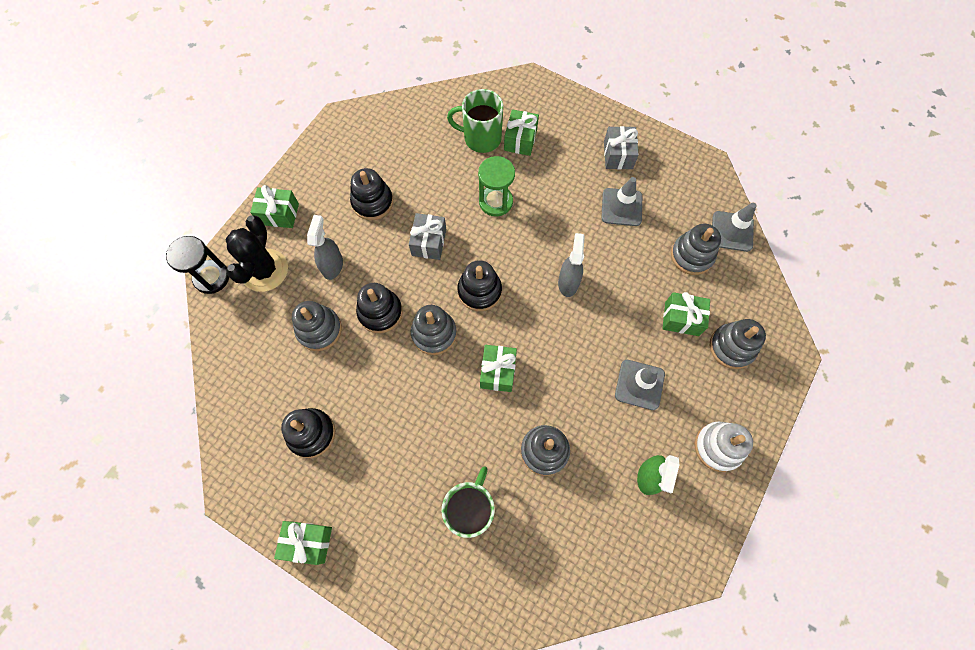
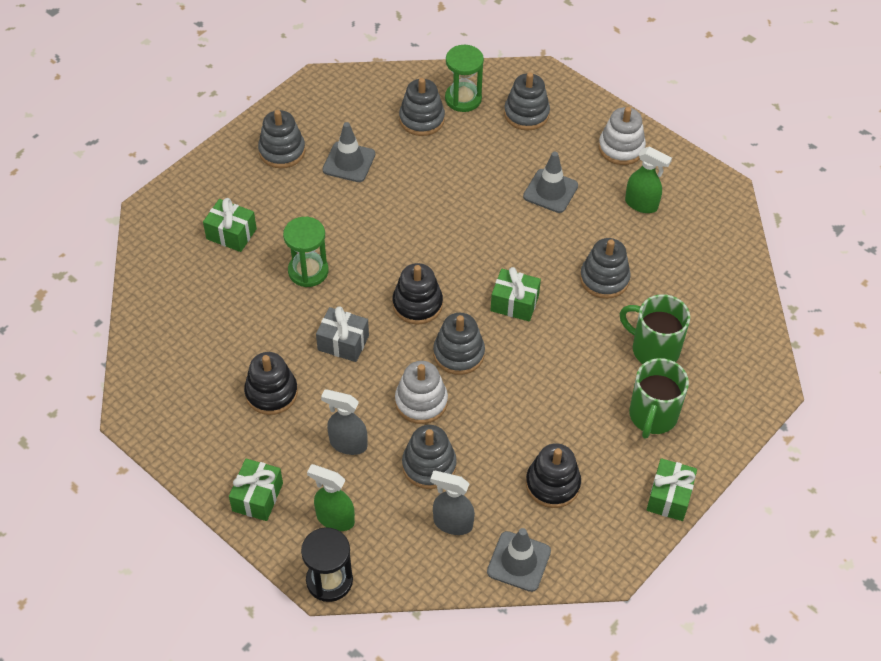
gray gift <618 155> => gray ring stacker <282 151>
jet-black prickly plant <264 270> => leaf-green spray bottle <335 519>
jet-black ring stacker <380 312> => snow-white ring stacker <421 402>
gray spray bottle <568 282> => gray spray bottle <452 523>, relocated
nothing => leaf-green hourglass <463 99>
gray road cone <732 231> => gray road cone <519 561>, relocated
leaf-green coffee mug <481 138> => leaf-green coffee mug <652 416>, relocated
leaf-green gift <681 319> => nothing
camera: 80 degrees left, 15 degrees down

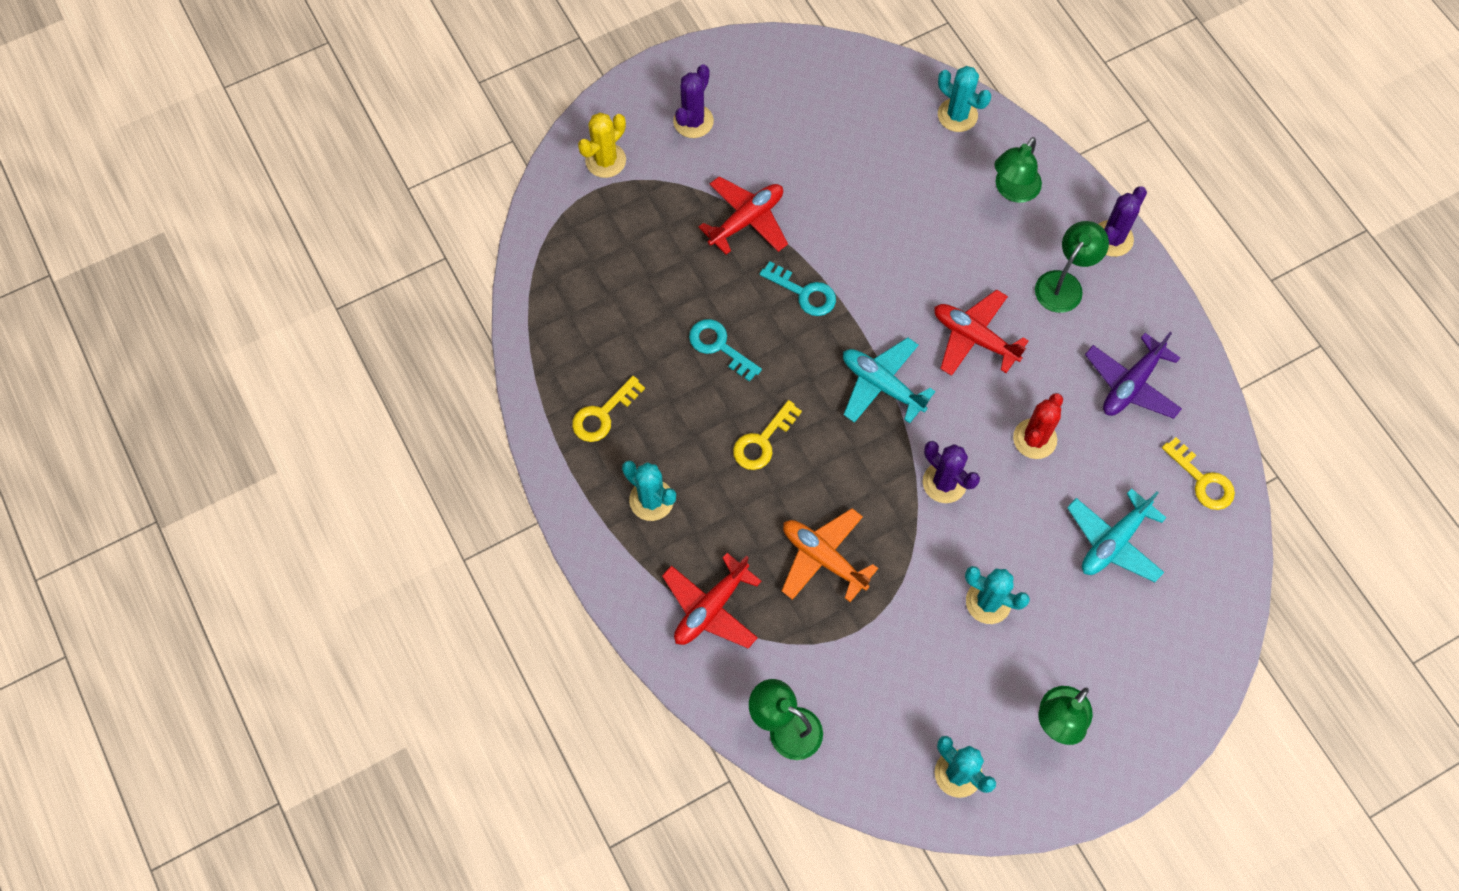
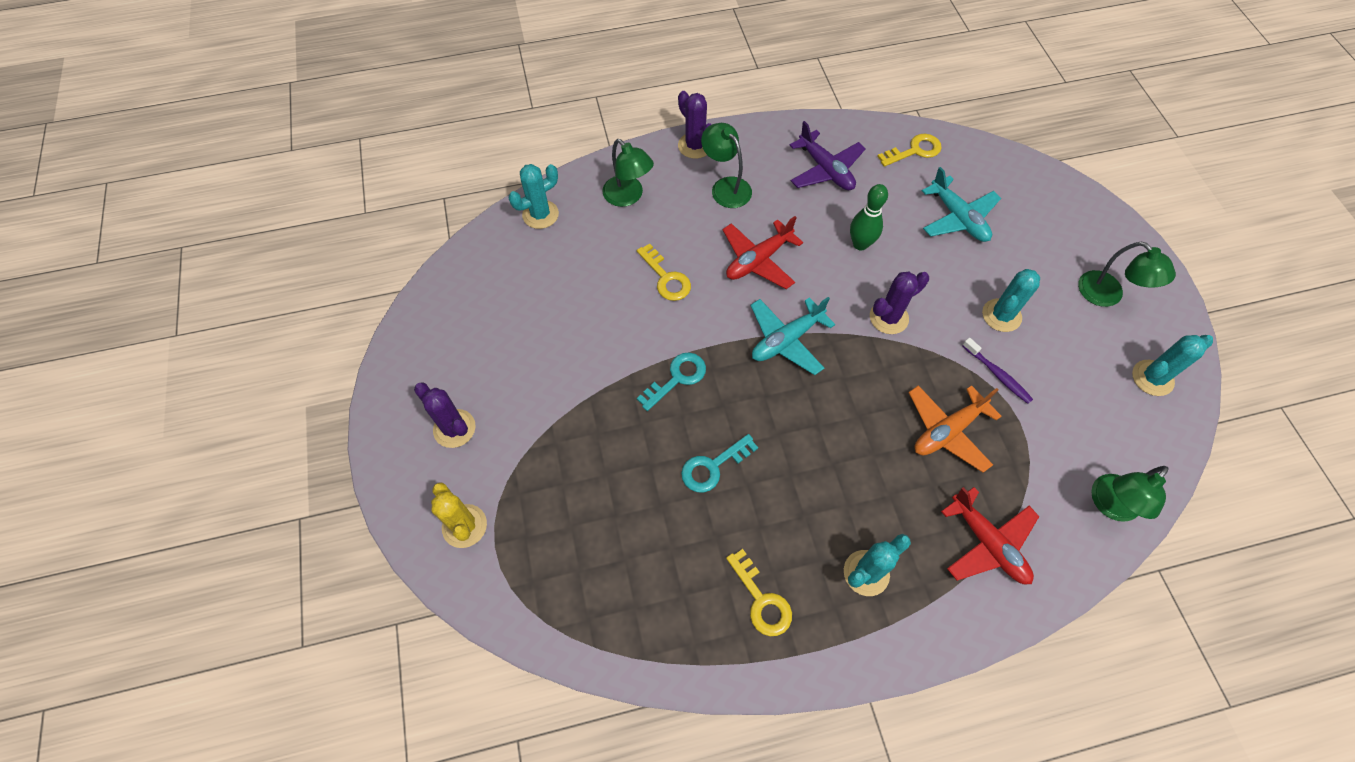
yellow door key <762 441> => yellow door key <666 278>, relocated
red prickly plant <1034 439> => leaf-green tenpin <860 244>
nothing => royal purple tooth brush <997 375>
red aeroplane <746 220> => nothing
camera: 75 degrees left, 5 degrees down

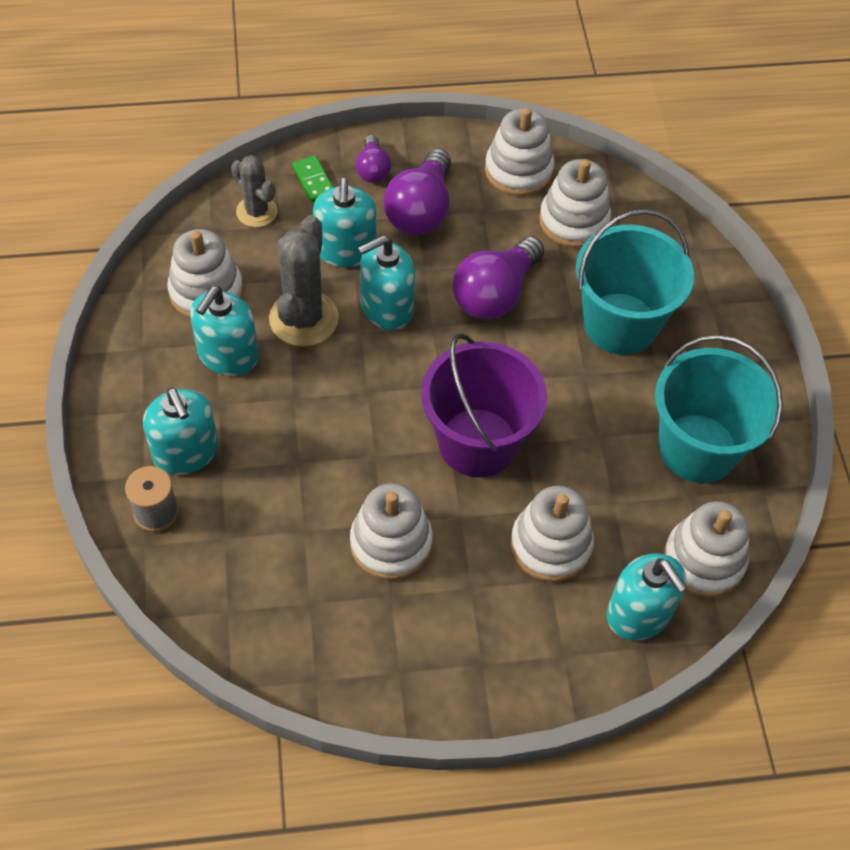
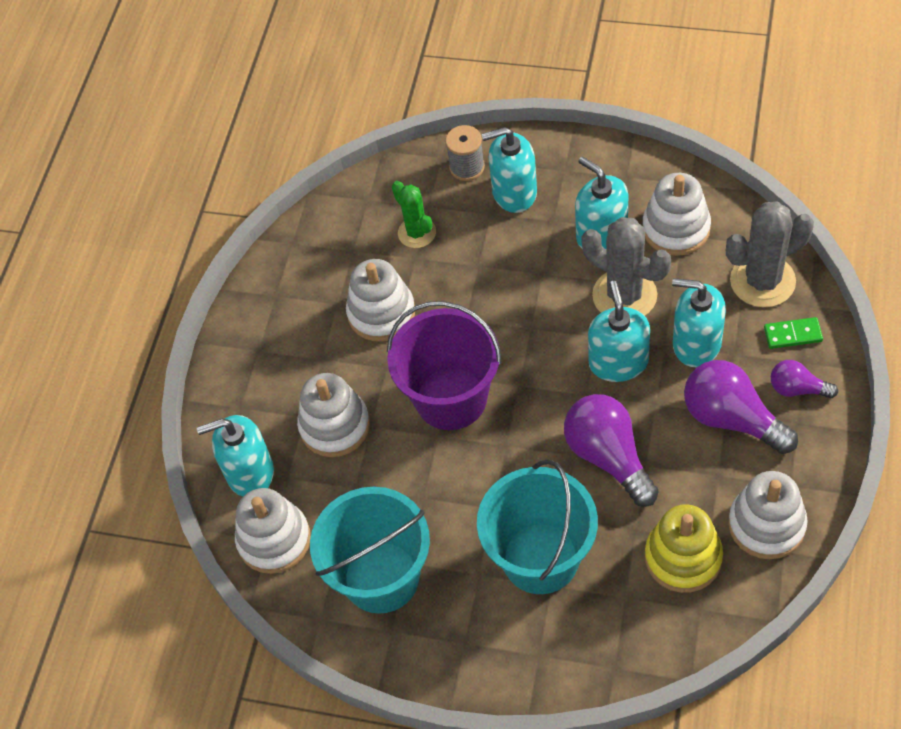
nothing => leaf-green prickly plant <417 233>
snow-white ring stacker <574 221> => yellow ring stacker <683 557>
gray prickly plant <256 212> => gray prickly plant <762 281>, x1.60
camera: 120 degrees right, 0 degrees up

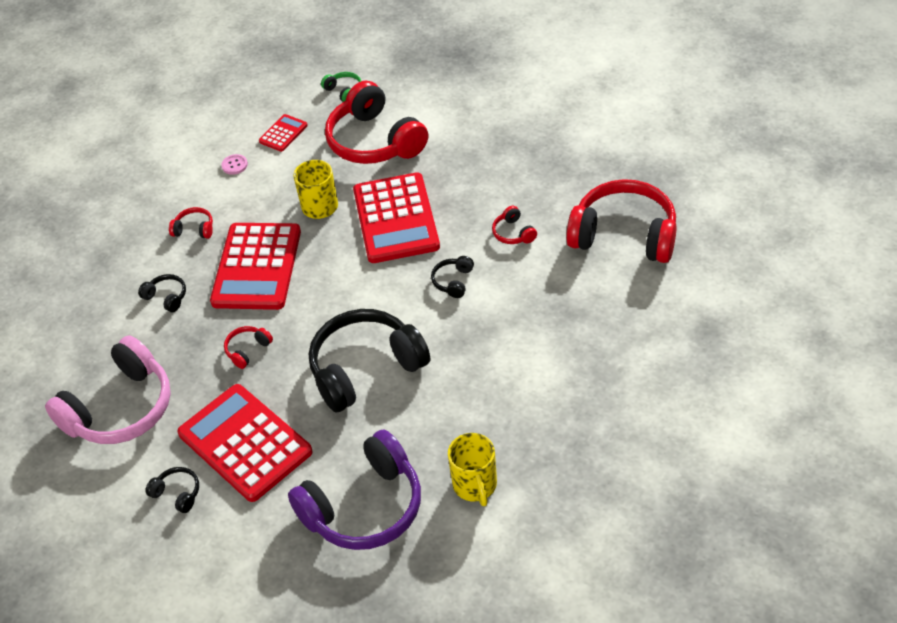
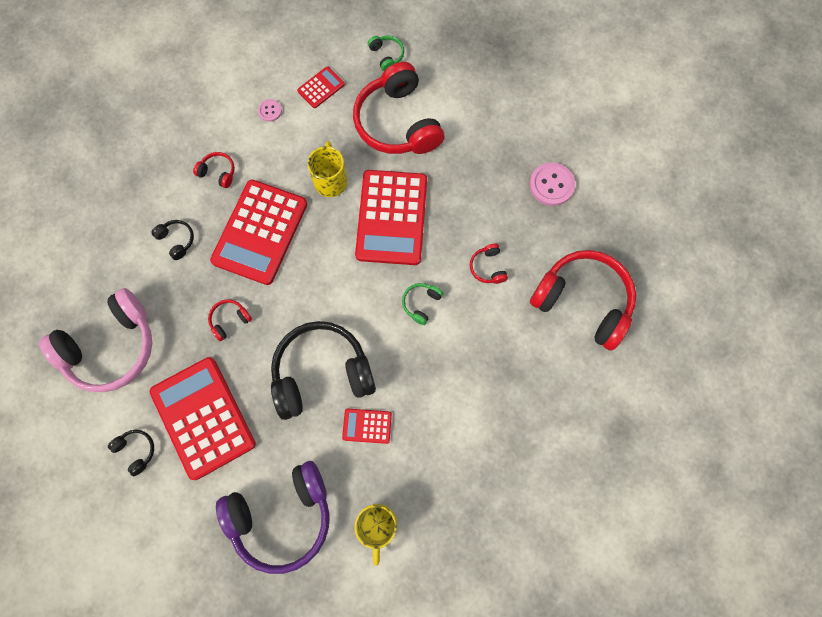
nothing => red calculator <367 426>
jet-black headphones <453 281> => leaf-green headphones <421 303>
nothing => rose-pink shirt button <551 185>
camera: 10 degrees right, 25 degrees up

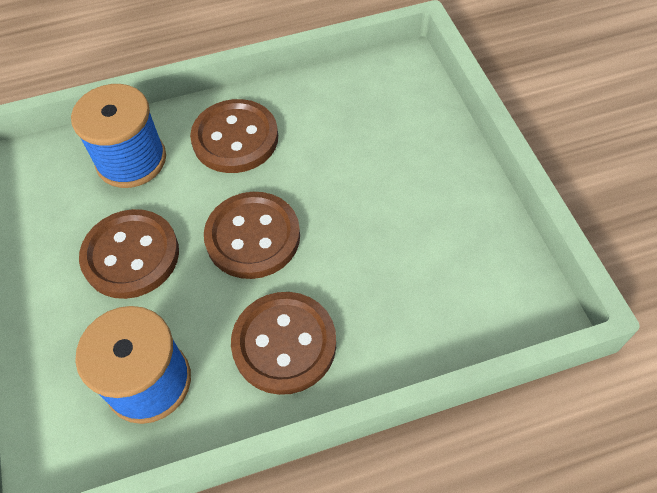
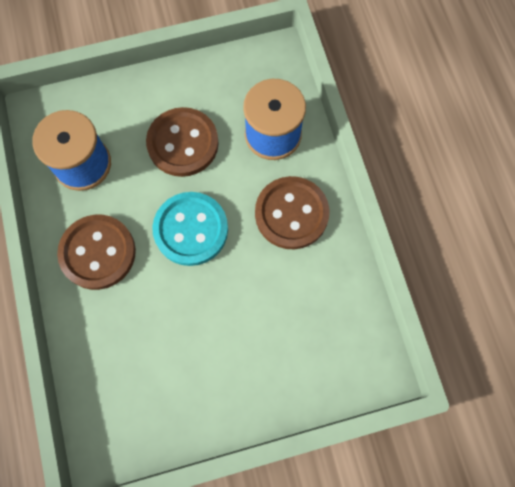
brown shirt button <253 237> => teal shirt button <191 229>
camera: 90 degrees right, 15 degrees up

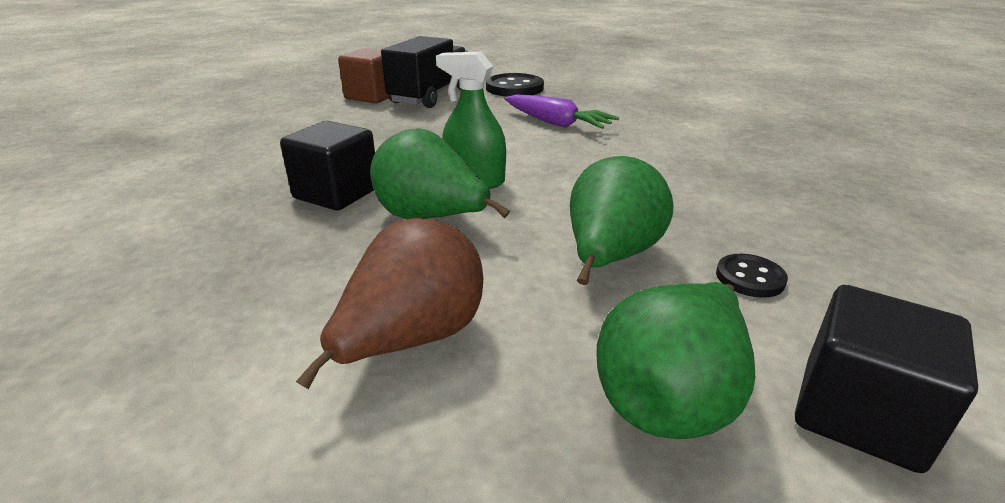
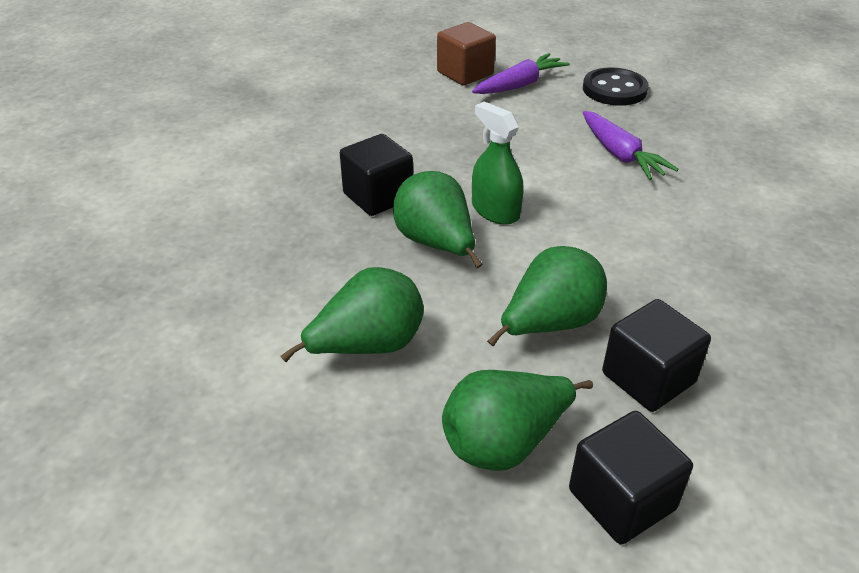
brown toy pear <412 340> => leaf-green toy pear <368 346>
jet-black lorry <430 96> => royal purple root vegetable <520 85>
jet-black shirt button <750 278> => jet-black block <648 378>
camera: 25 degrees right, 10 degrees up

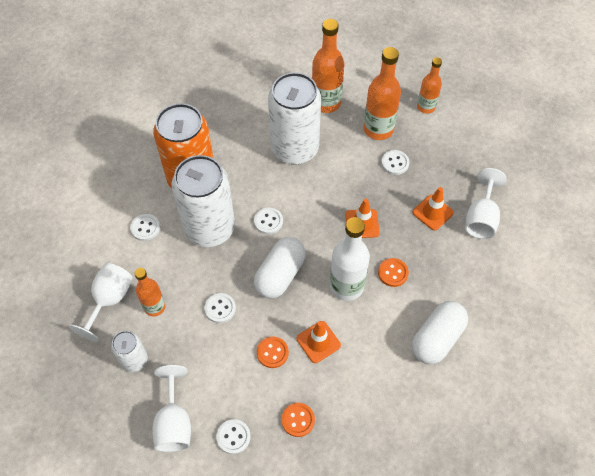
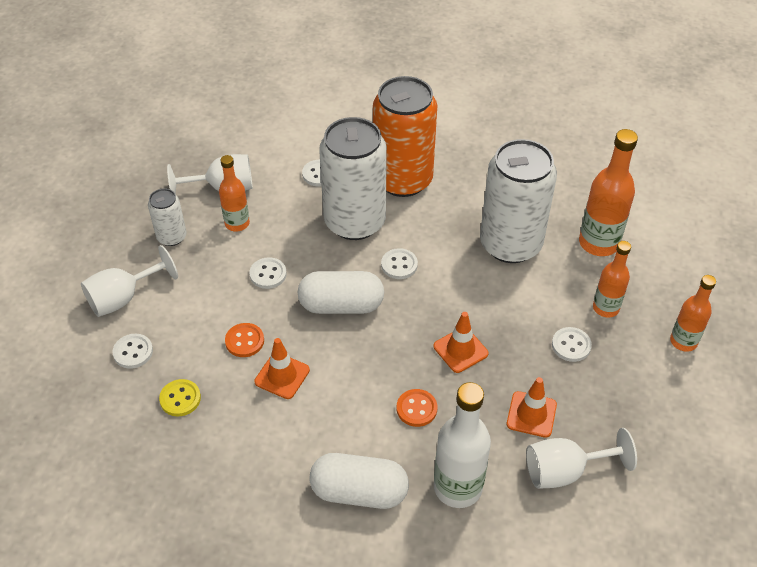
orange shirt button <298 420> => yellow shirt button <180 399>
snow-white flask <346 286> => snow-white flask <457 487>, relocated
orange flask <378 129> => orange flask <605 308>, x0.63
camera: 60 degrees right, 10 degrees down

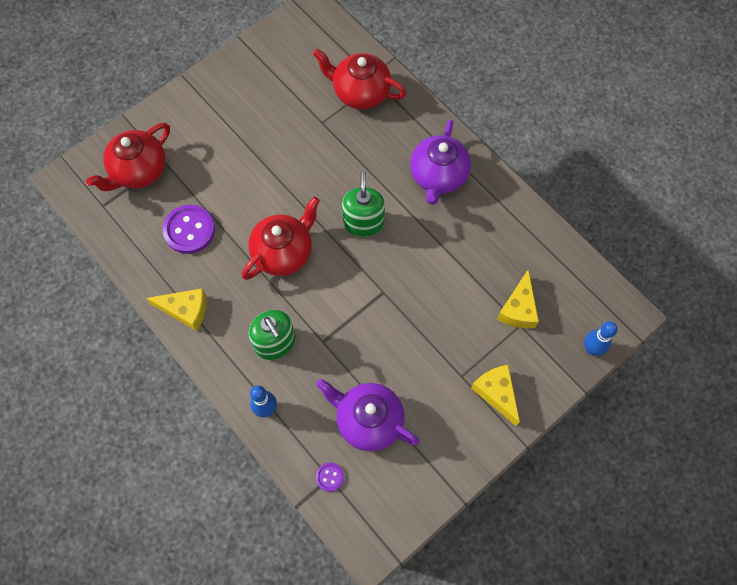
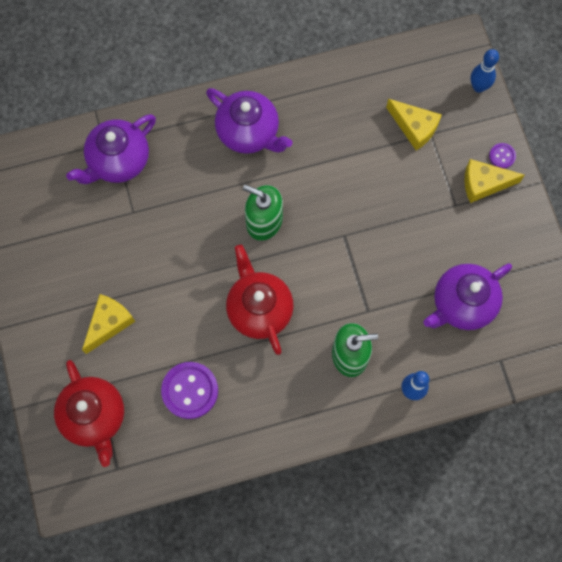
red tea pot <360 92> => royal purple tea pot <118 161>
yellow cheese wedge <186 310> => yellow cheese wedge <109 323>, relocated
royal purple shirt button <330 477> => royal purple shirt button <502 156>, relocated
camera: 65 degrees left, 5 degrees up

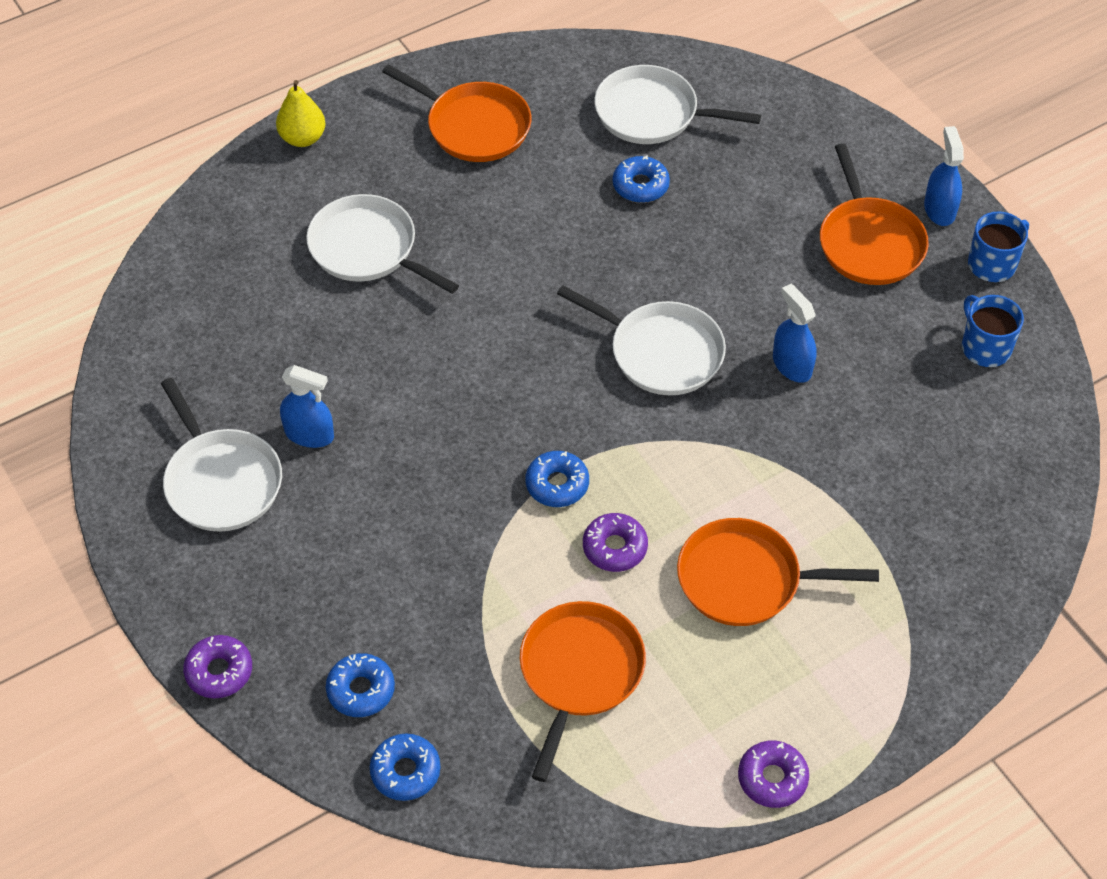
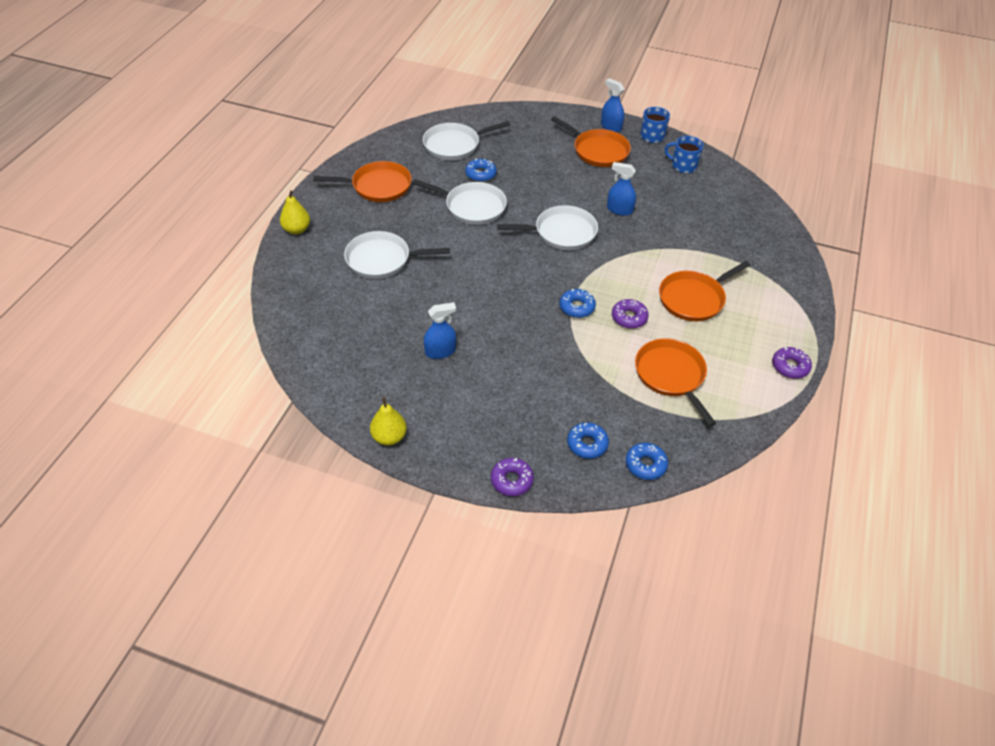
nothing => yellow toy pear <389 437>
snow-white skillet <221 481> => snow-white skillet <472 207>, relocated
camera: 40 degrees left, 5 degrees down

